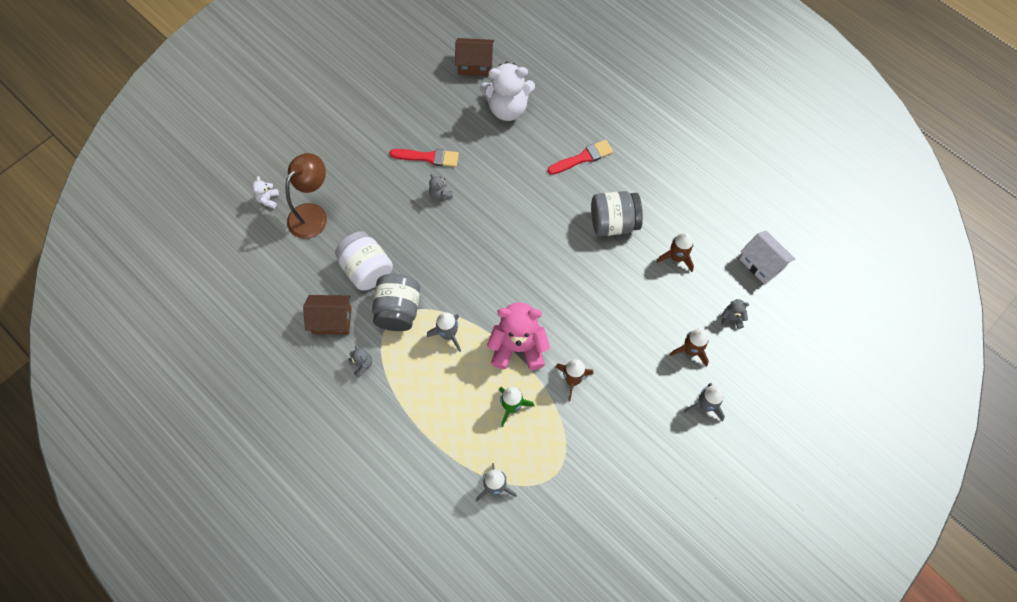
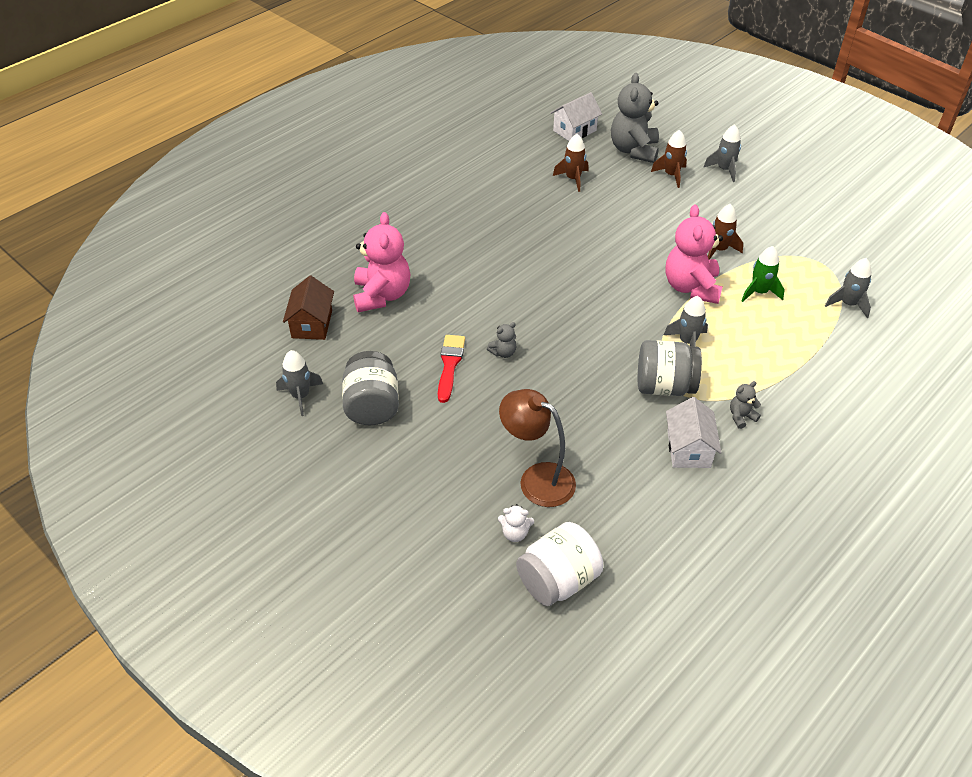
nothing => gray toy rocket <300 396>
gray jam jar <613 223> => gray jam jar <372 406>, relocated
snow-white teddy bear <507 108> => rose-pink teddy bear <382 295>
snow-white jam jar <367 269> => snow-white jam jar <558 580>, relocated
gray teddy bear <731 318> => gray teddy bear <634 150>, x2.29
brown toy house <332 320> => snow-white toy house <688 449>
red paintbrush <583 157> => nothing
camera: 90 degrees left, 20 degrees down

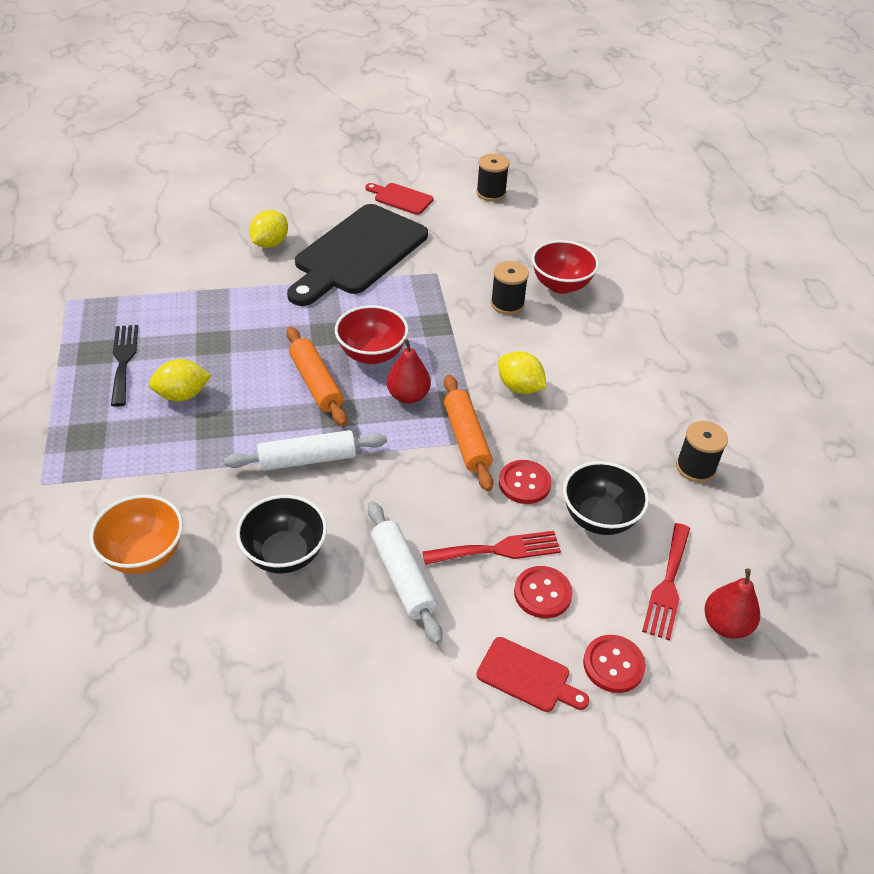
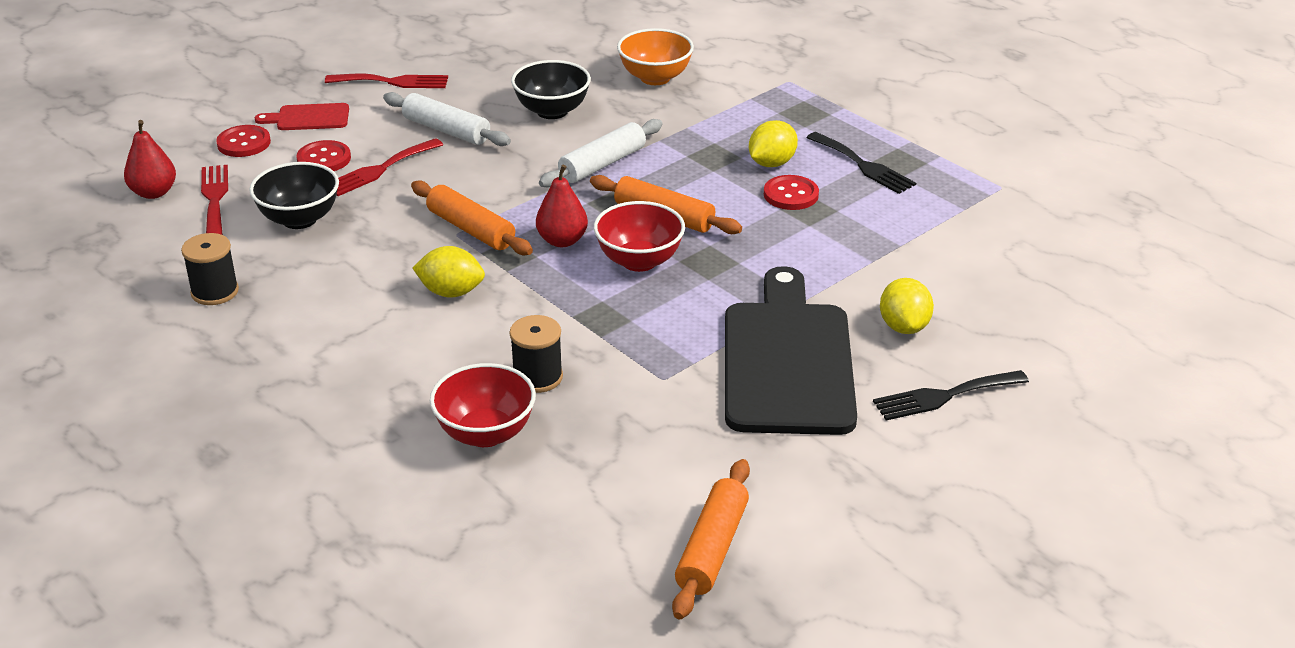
nothing => red dinner fork <393 82>
jet-black bobbin <491 193> => orange pastry roller <712 548>
red shirt button <524 483> => red shirt button <791 195>, relocated
nothing => jet-black dinner fork <944 396>
red cutting board <401 198> => nothing
camera: 150 degrees right, 10 degrees down

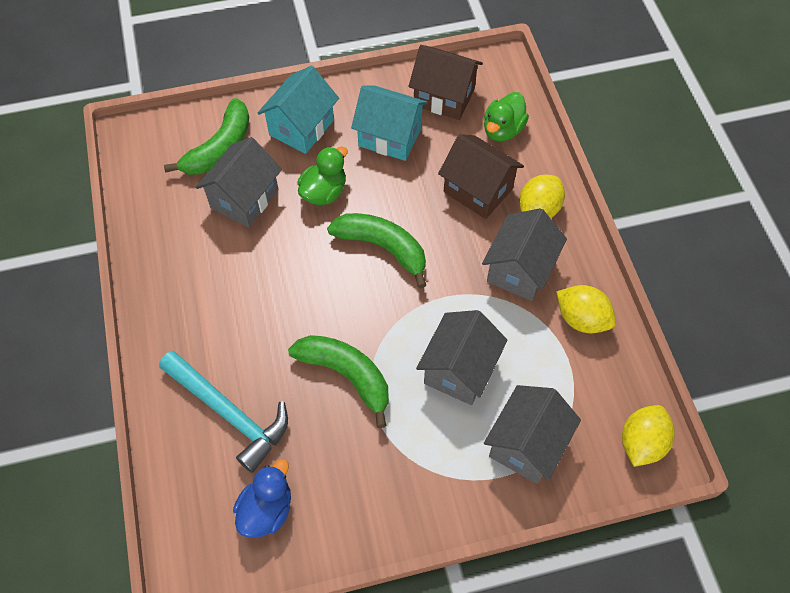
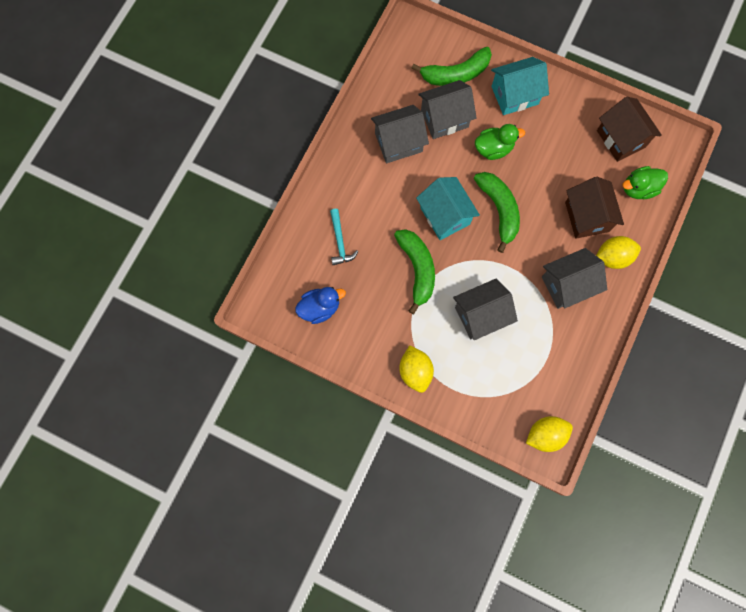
teal hammer <229 413> => teal hammer <340 241>, x0.57
gray toy house <527 445> => gray toy house <398 143>, relocated
yellow toy lemon <581 319> => yellow toy lemon <415 371>, relocated
teal toy house <390 137> => teal toy house <445 216>, relocated
camera: 40 degrees right, 15 degrees up

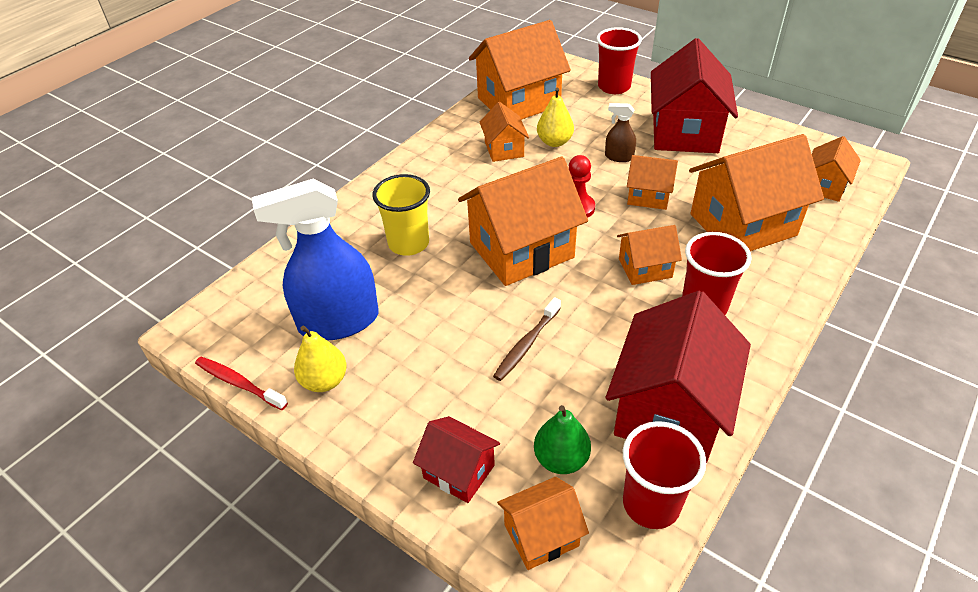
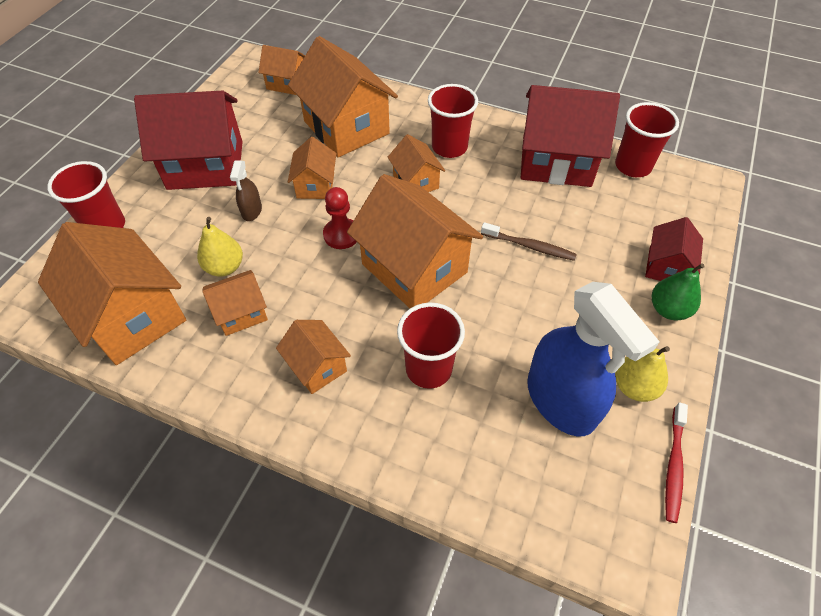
orange toy house <541 535> => orange toy house <317 366>, relocated
yellow tumbler <408 243> => red tumbler <428 369>
leaf-green toy pear <561 459> => leaf-green toy pear <668 309>, relocated
camera: 105 degrees left, 10 degrees up

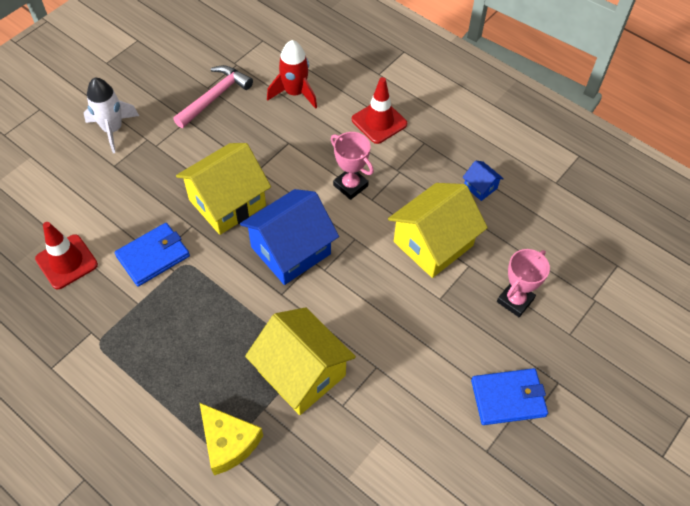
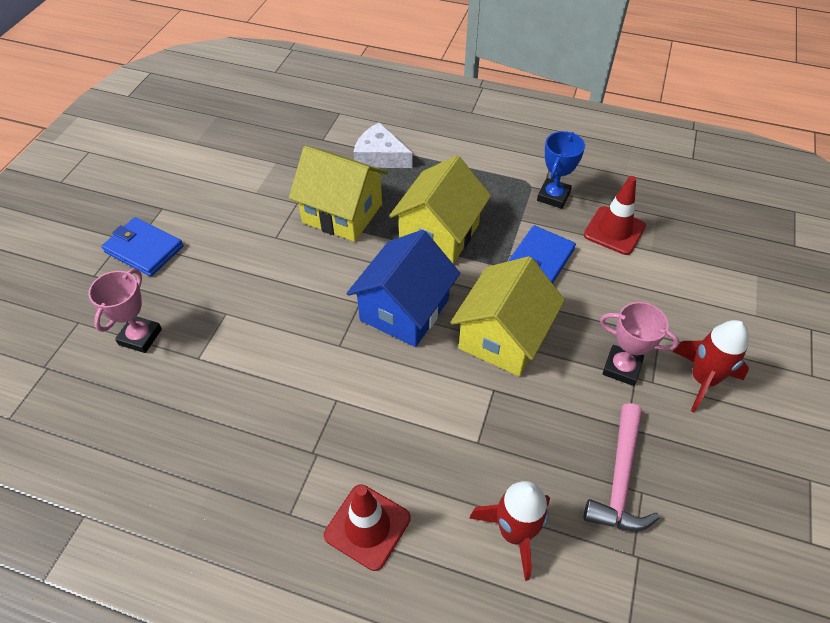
cobalt wallet <508 398> => cobalt wallet <144 249>, 60 degrees clockwise
yellow cheese wedge <228 442> => snow-white cheese wedge <380 156>
yellow toy house <433 243> => yellow toy house <439 234>, relocated
nothing => cobalt trophy <553 196>
rose-pink trophy <350 185> => rose-pink trophy <621 368>, relocated
snow-white toy rocket <113 129> => red toy rocket <702 379>
cobalt toy house <480 187> => nothing
camera: 160 degrees right, 5 degrees down

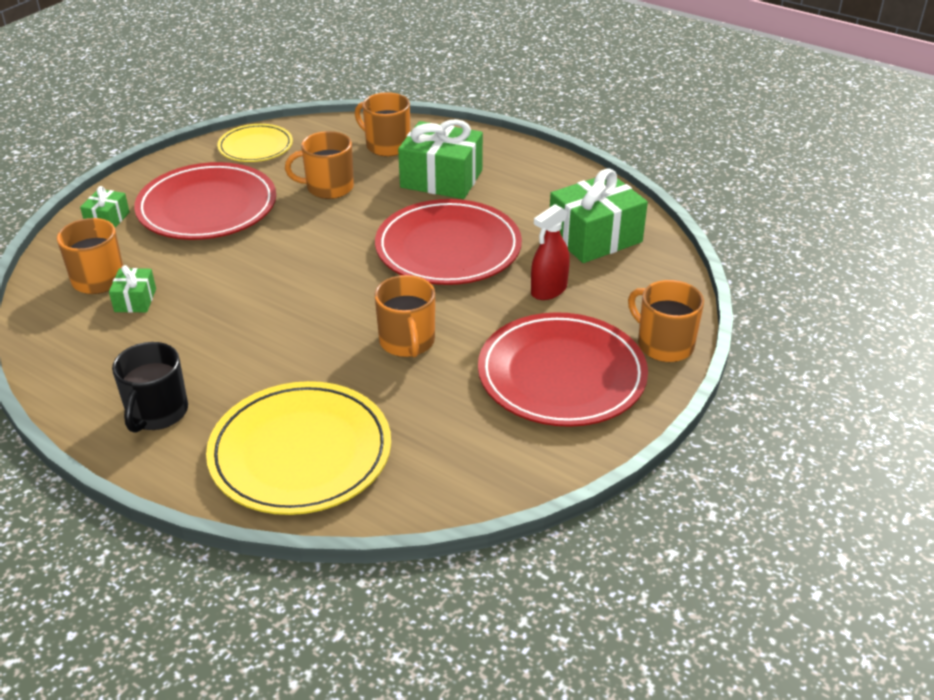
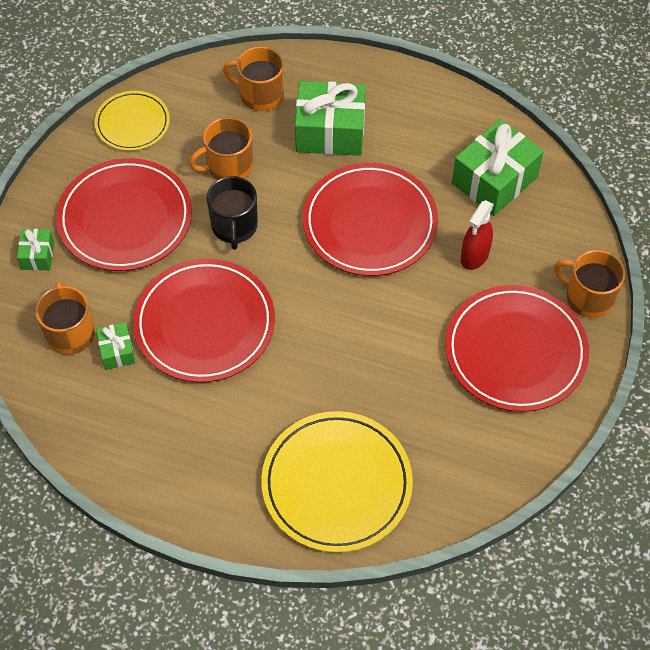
nothing => red flat dish <205 324>
jet-black coffee mug <157 413> => jet-black coffee mug <234 227>, relocated
orange coffee mug <407 342> => nothing
camera: 15 degrees left, 20 degrees up

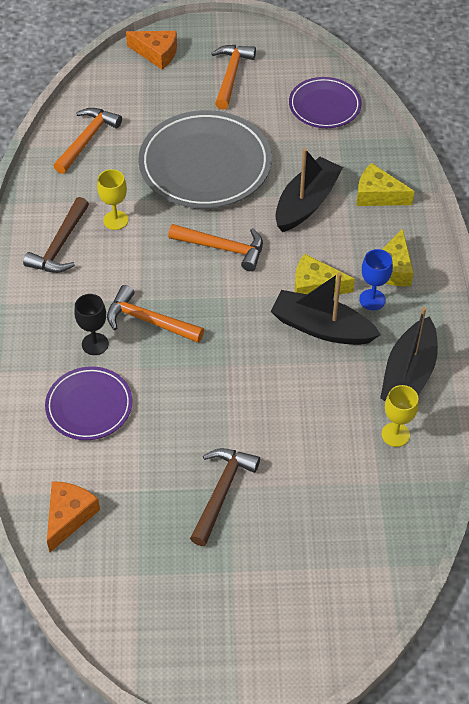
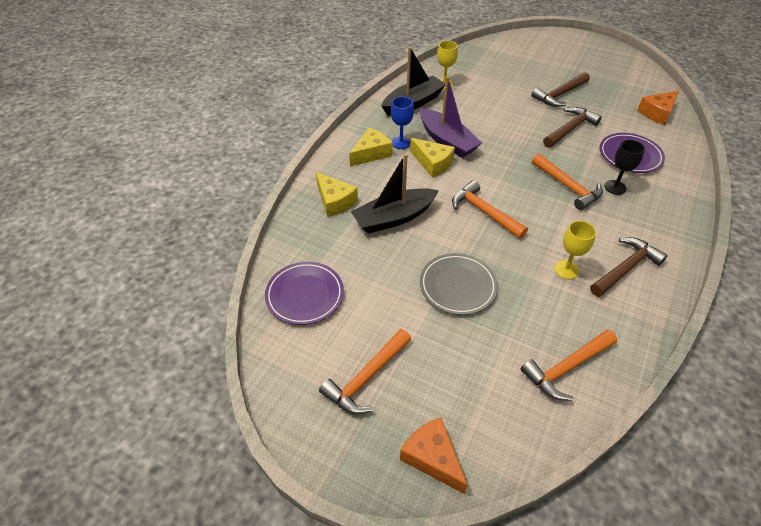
jet-black toy boat <321 328> => royal purple toy boat <447 141>
gray flat dish <205 165> => gray flat dish <457 286>, x0.57
nothing => brown hammer <570 129>
camera: 150 degrees left, 5 degrees down

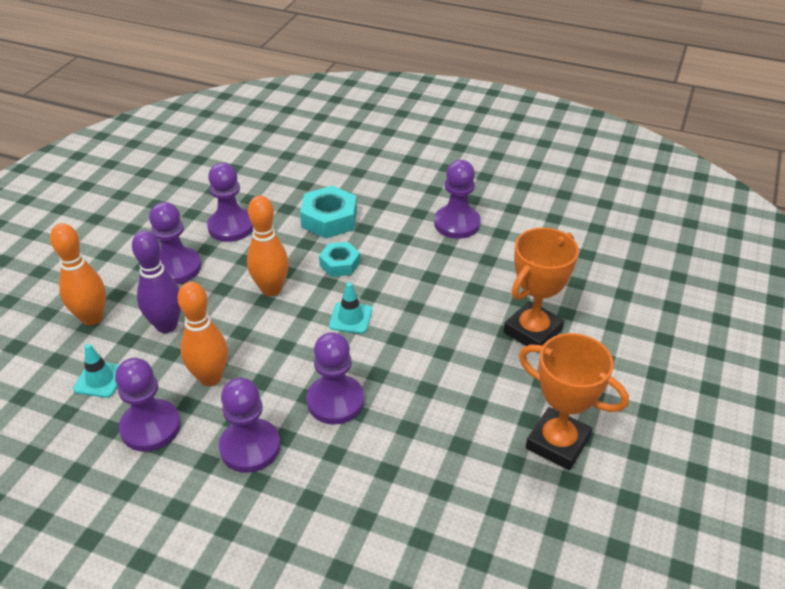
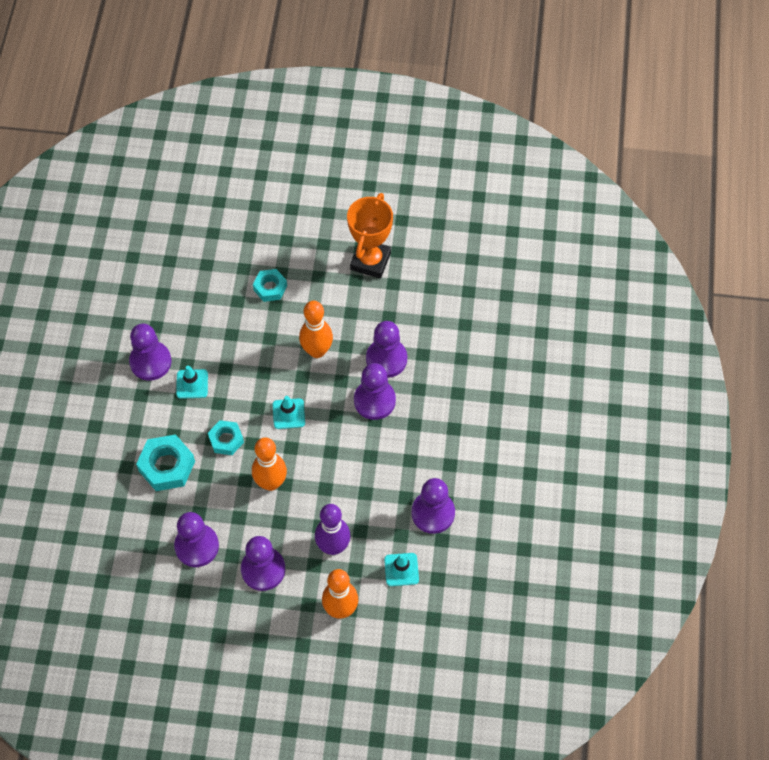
nothing => teal road cone <192 384>
orange trophy <532 331> => teal hexagon nut <270 288>
orange tenpin <210 378> => orange tenpin <317 351>, relocated
royal purple chess pawn <250 447> => royal purple chess pawn <386 359>, relocated
camera: 105 degrees left, 20 degrees up

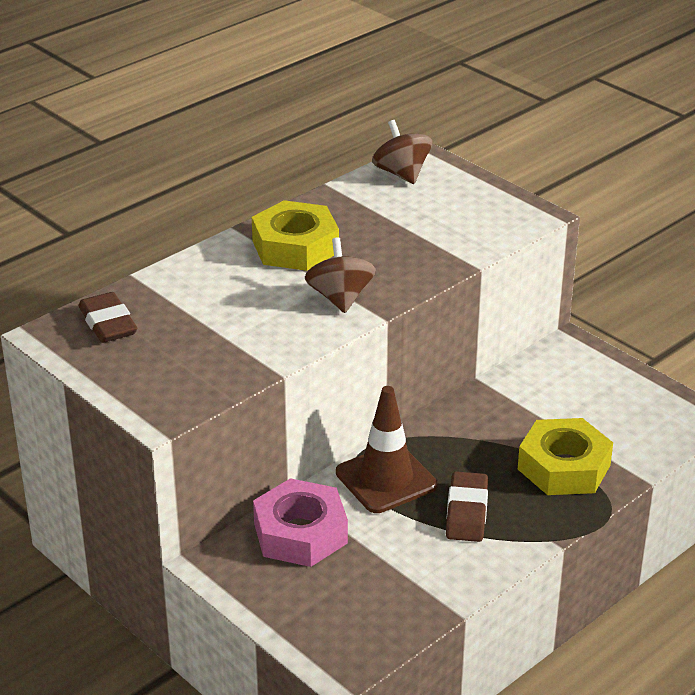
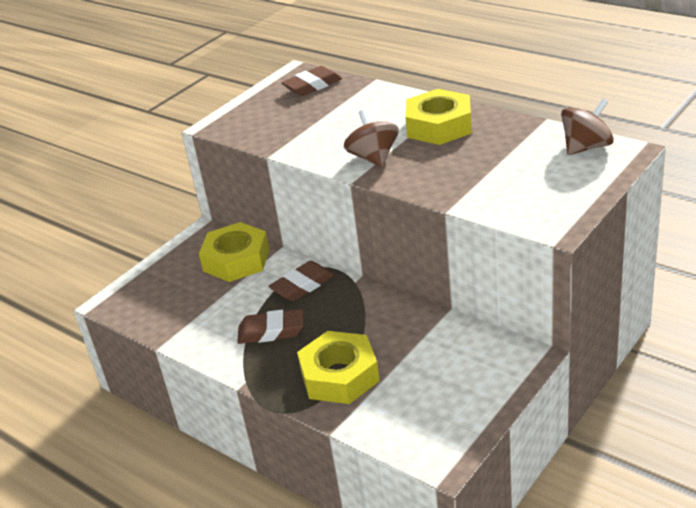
rose-pink hexagon nut <300 533> => yellow hexagon nut <236 260>
brown road cone <386 479> => brown pencil eraser <302 285>
brown spinning top <340 298> => brown spinning top <373 158>, 90 degrees counterclockwise
camera: 85 degrees right, 0 degrees up

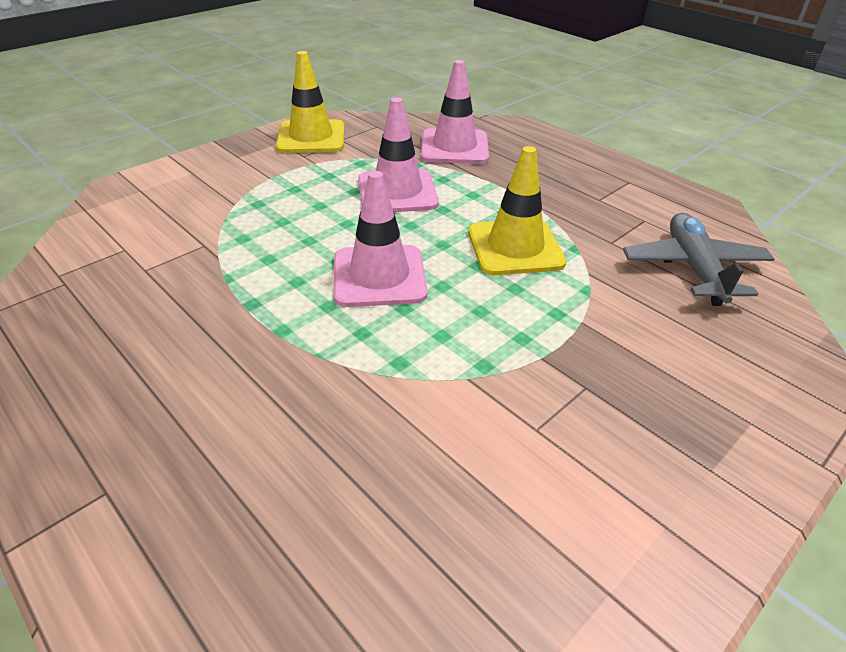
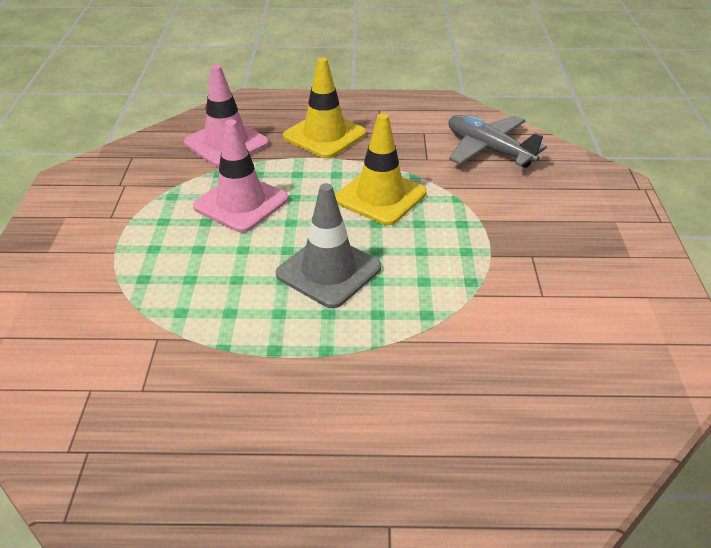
rose-pink road cone <379 276> => gray road cone <328 271>
yellow road cone <311 137> => yellow road cone <324 135>, relocated
camera: 45 degrees left, 0 degrees up

